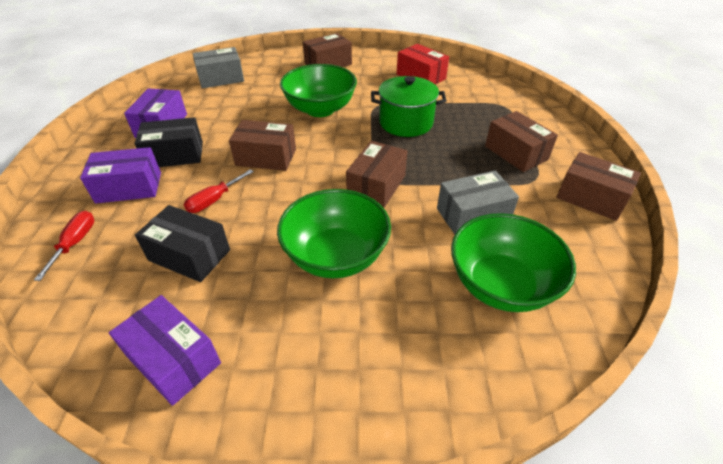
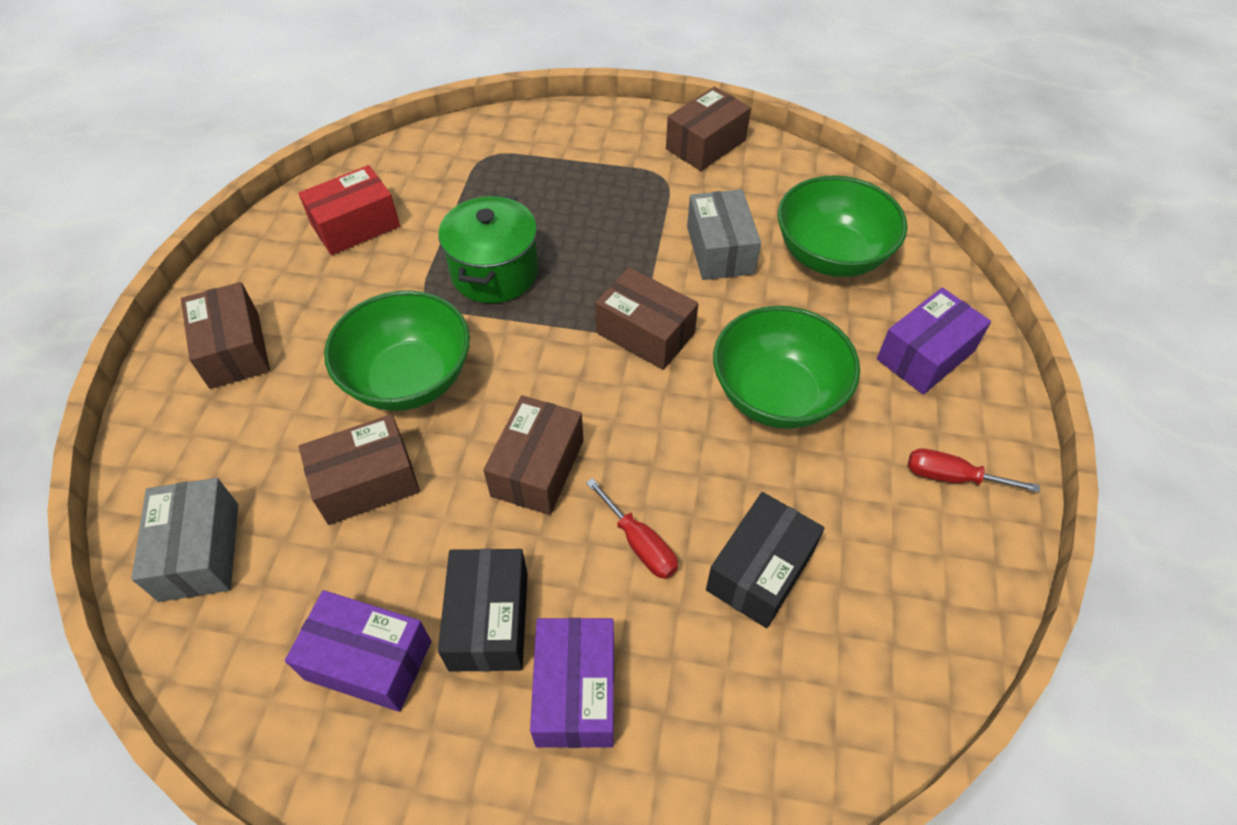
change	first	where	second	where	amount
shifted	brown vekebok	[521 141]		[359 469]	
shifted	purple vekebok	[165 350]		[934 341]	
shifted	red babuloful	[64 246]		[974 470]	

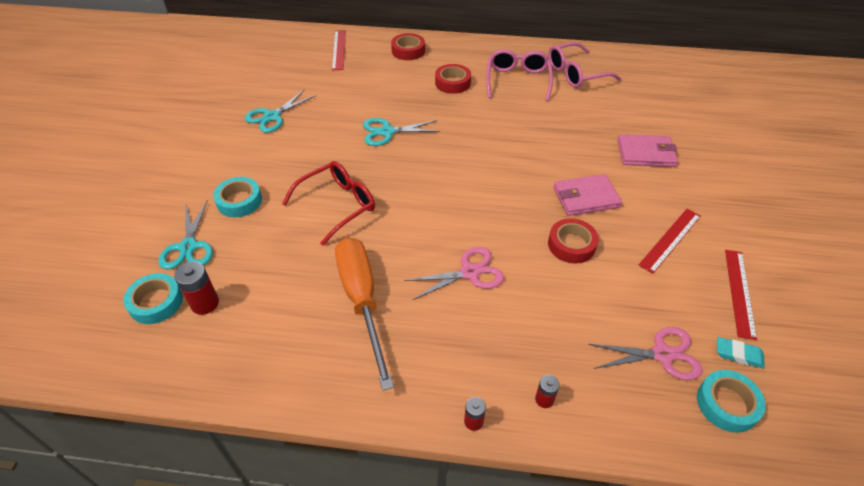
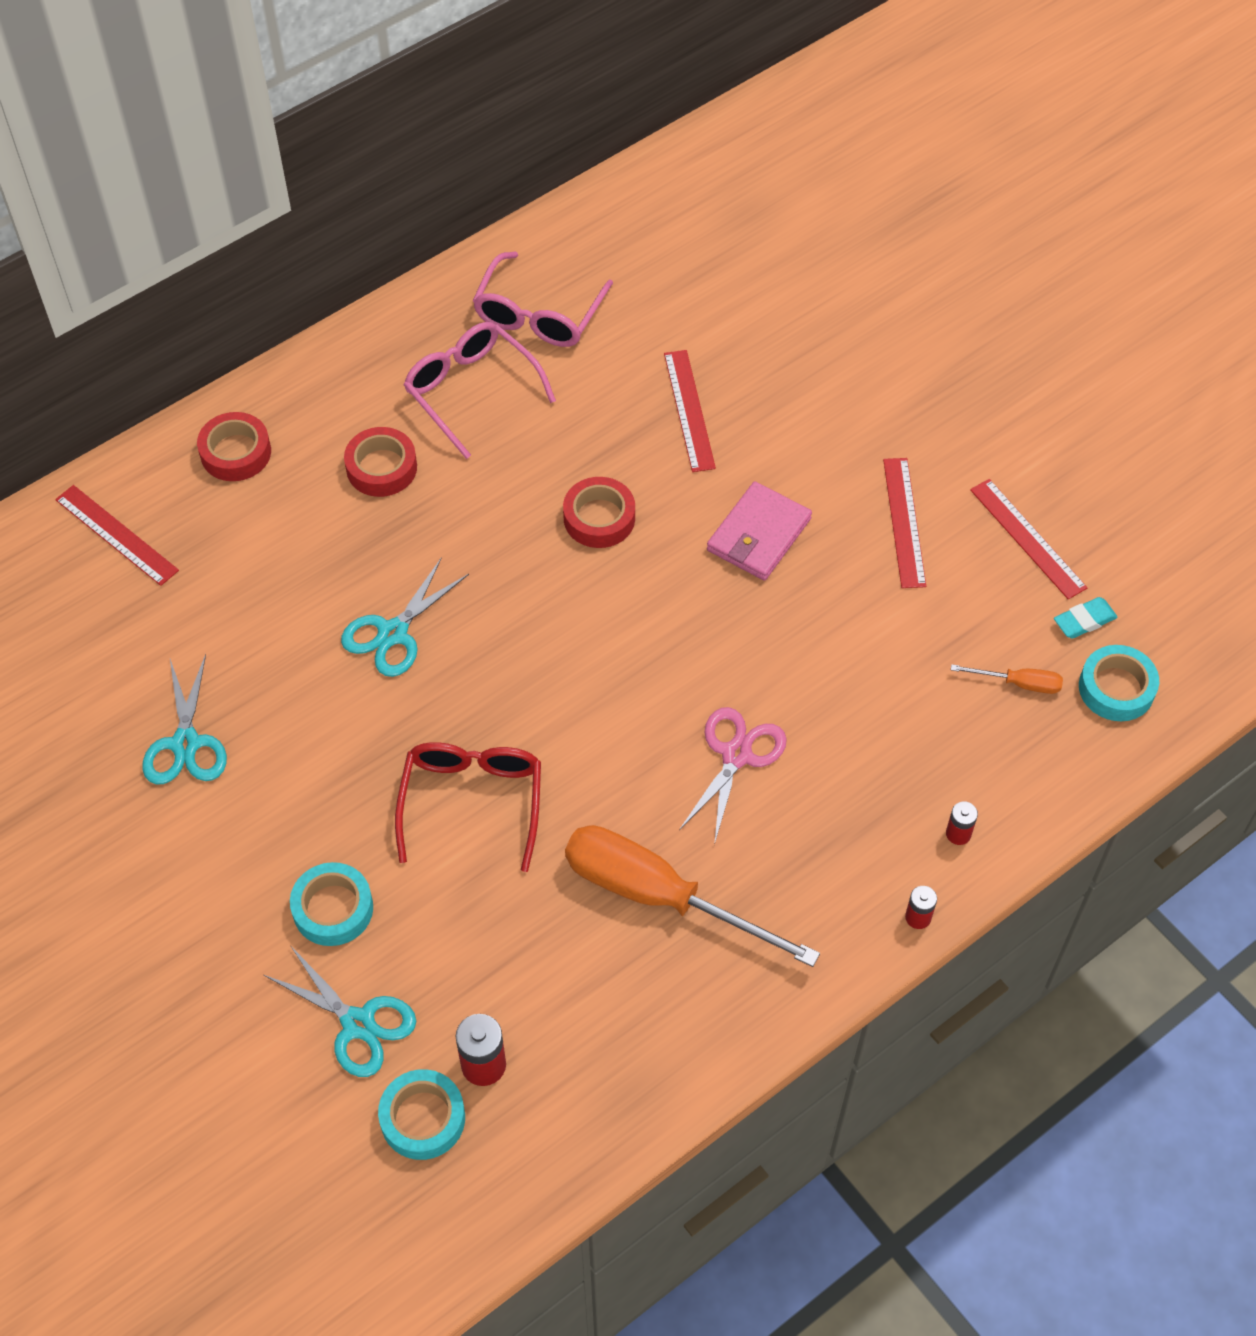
change	first	where	second	where	amount
shifted	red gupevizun	[573 240]		[599 512]	
new			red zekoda	[690 411]	
swapped	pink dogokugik	[645 353]	orange babuloful	[1007 679]	
gone	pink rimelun	[647 150]			

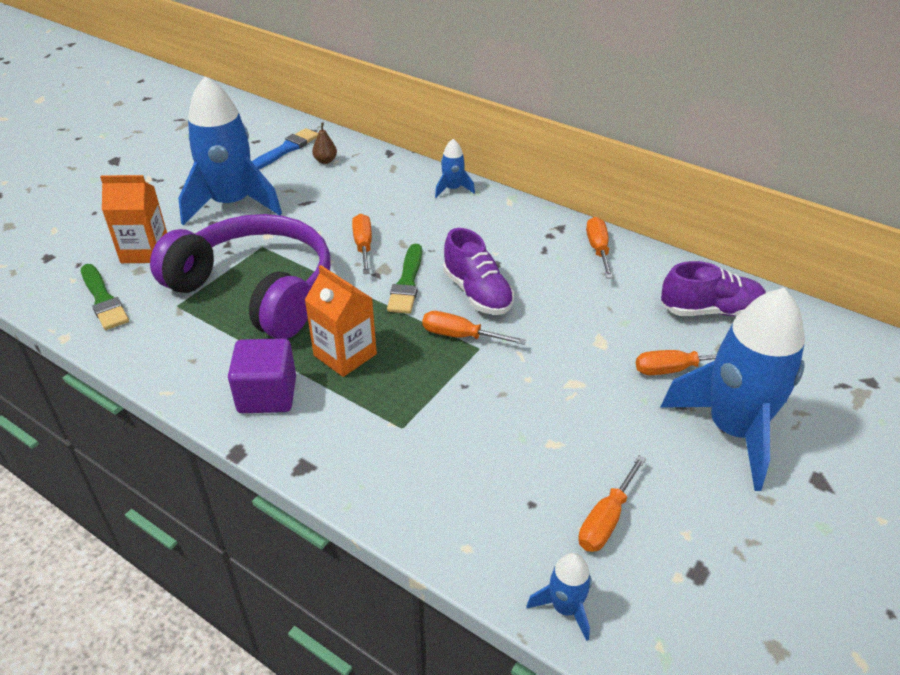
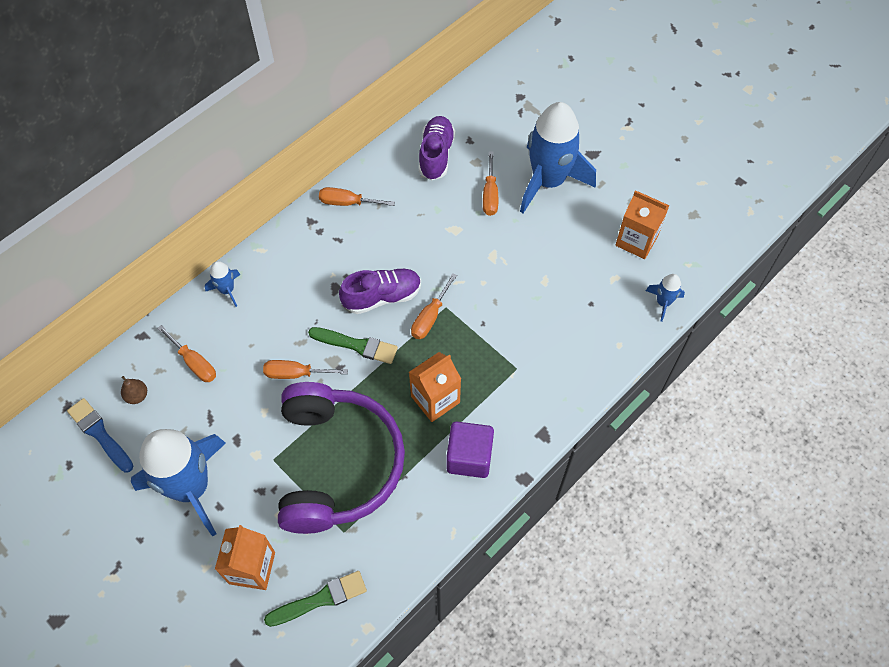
change	first	where	second	where	amount
shifted	orange babuloful	[612 503]		[186 353]	
rotated	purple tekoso	[240 276]		[341 458]	135 degrees clockwise
new			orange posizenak	[642 224]	

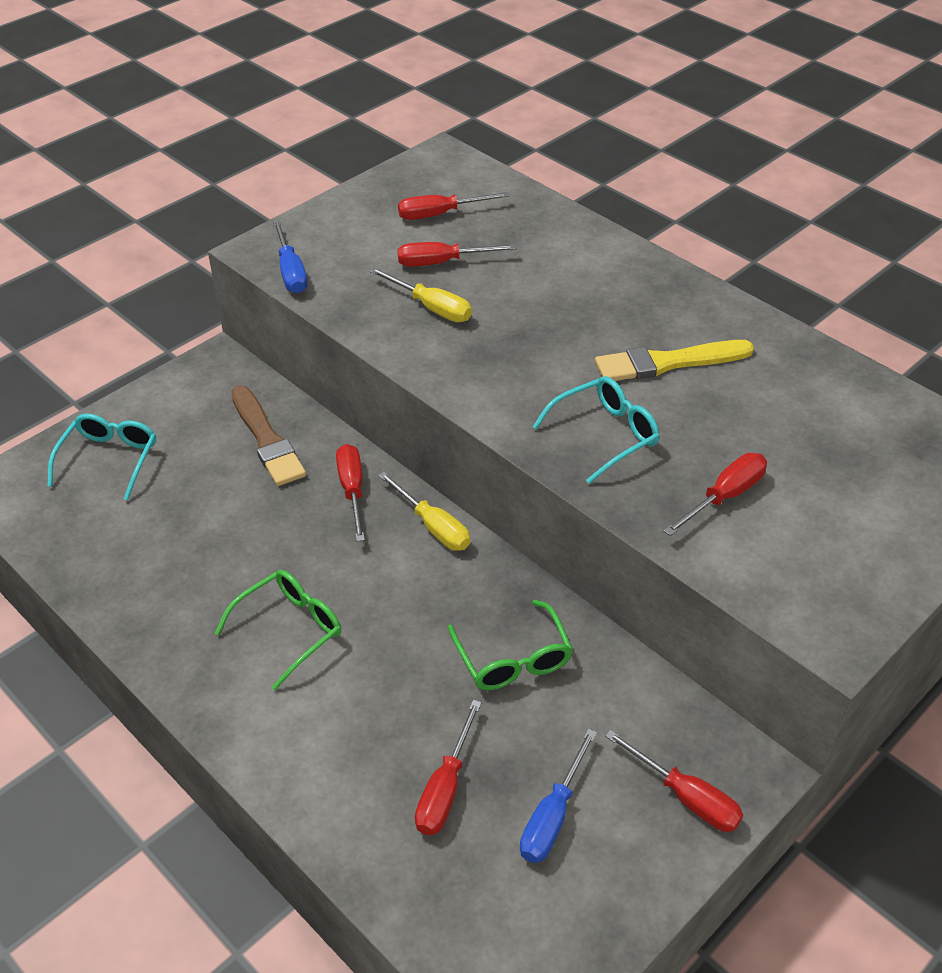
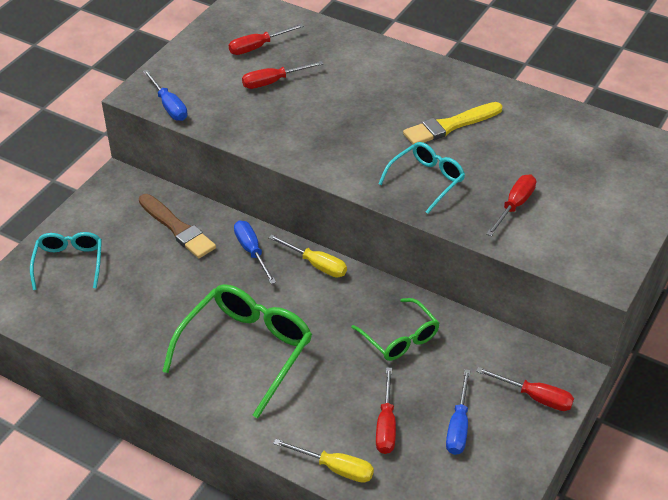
change	first	where	second	where	amount
scaled	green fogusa	[277 630]		[237 351]	x1.68
repainted	red babuloful	[350 493]	blue babuloful	[255 252]	
shifted	yellow babuloful	[420 294]		[323 461]	

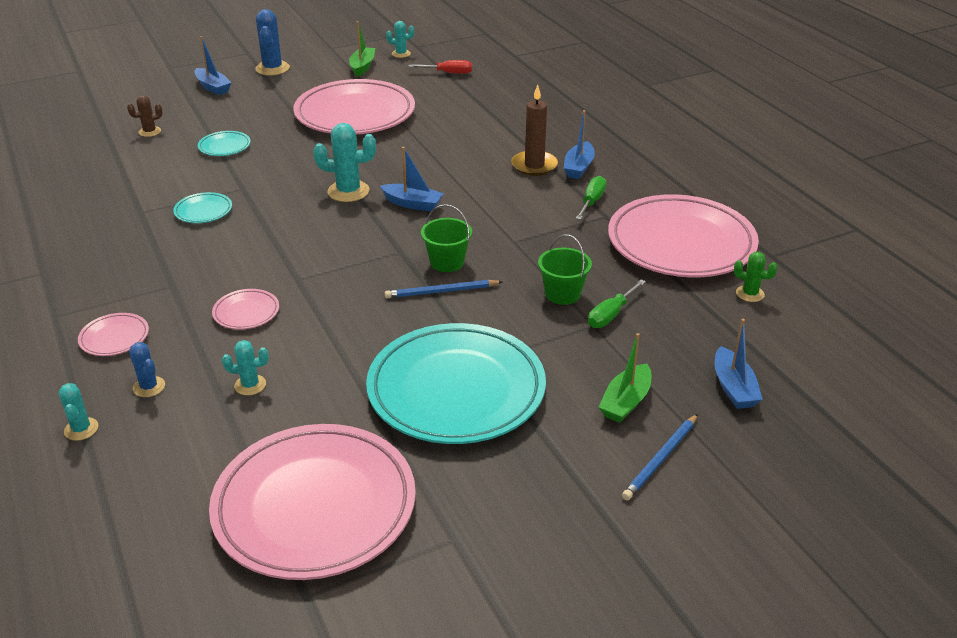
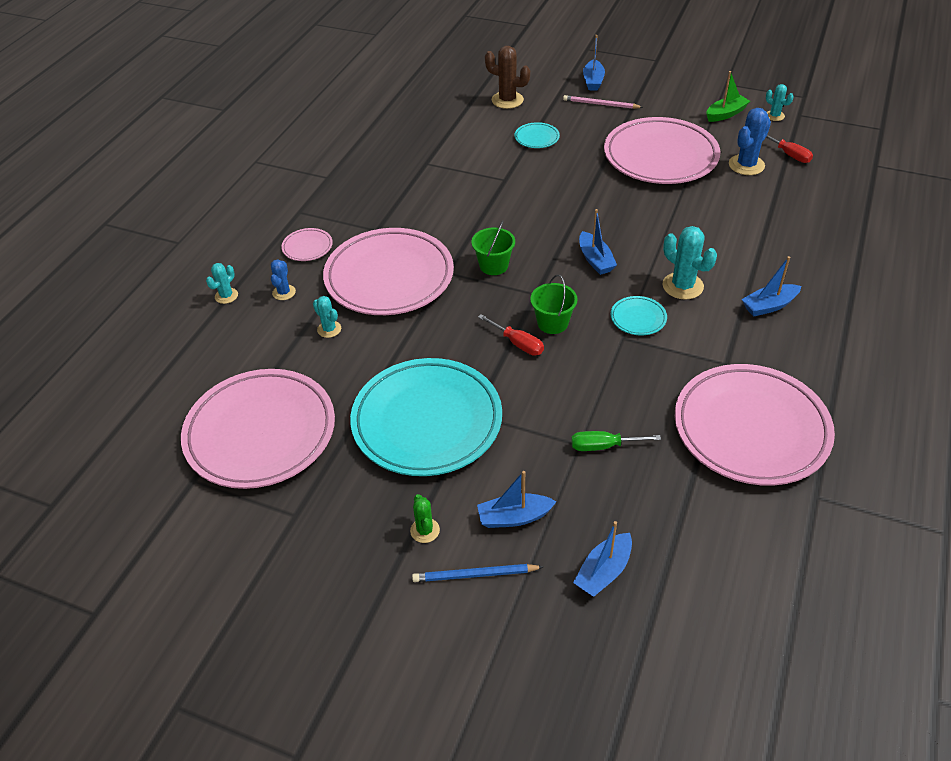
change	first	where	second	where	amount
scaled	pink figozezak	[245 309]		[388 271]	x2.45
shifted	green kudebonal	[756 277]		[425 518]	
shifted	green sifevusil	[565 269]		[493 247]	
repainted	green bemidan	[625 378]	blue bemidan	[517 499]	
swapped	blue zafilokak	[443 289]	red babuloful	[511 334]	
scaled	brown kudebonal	[144 116]		[507 77]	x1.73
new			pink zafilokak	[603 102]	
shifted	turquoise figozezak	[202 207]		[639 315]	
shifted	turquoise kudebonal	[344 162]		[689 263]	
shifted	blue kudebonal	[272 42]		[750 141]	
gone	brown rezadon	[534 130]			
gone	green babuloful	[591 198]			

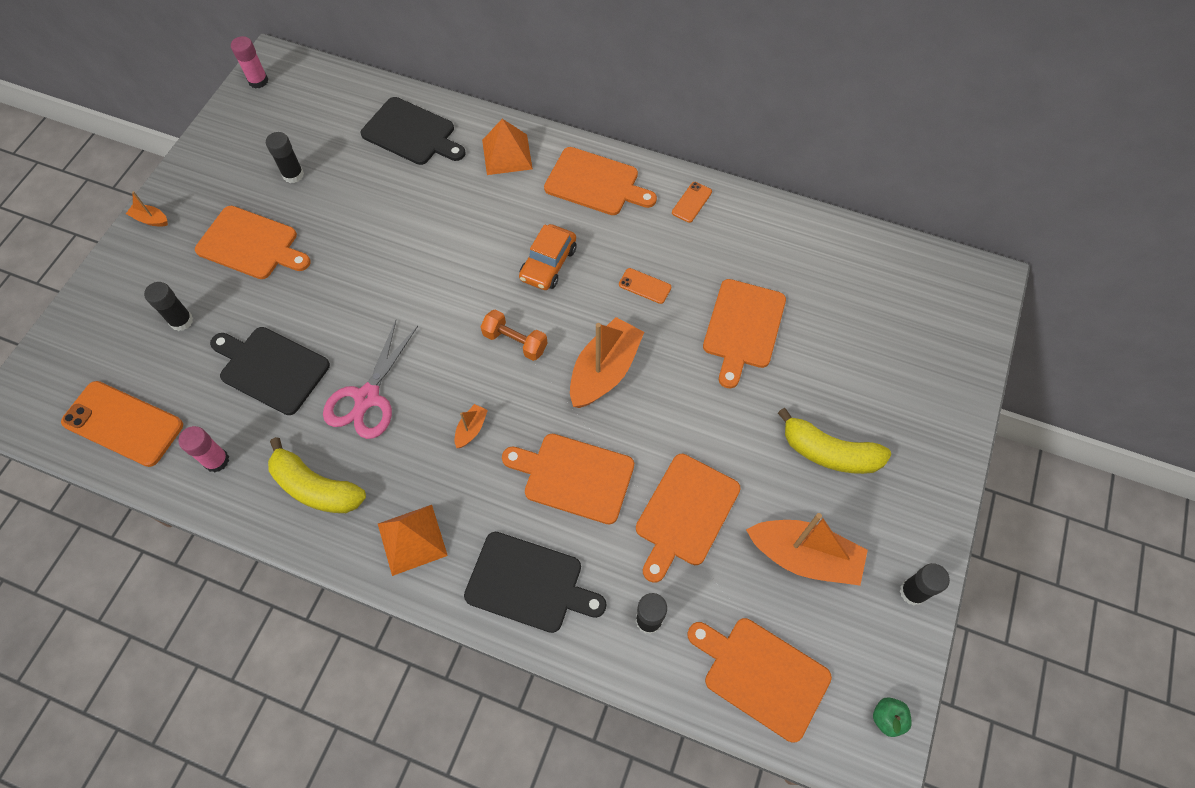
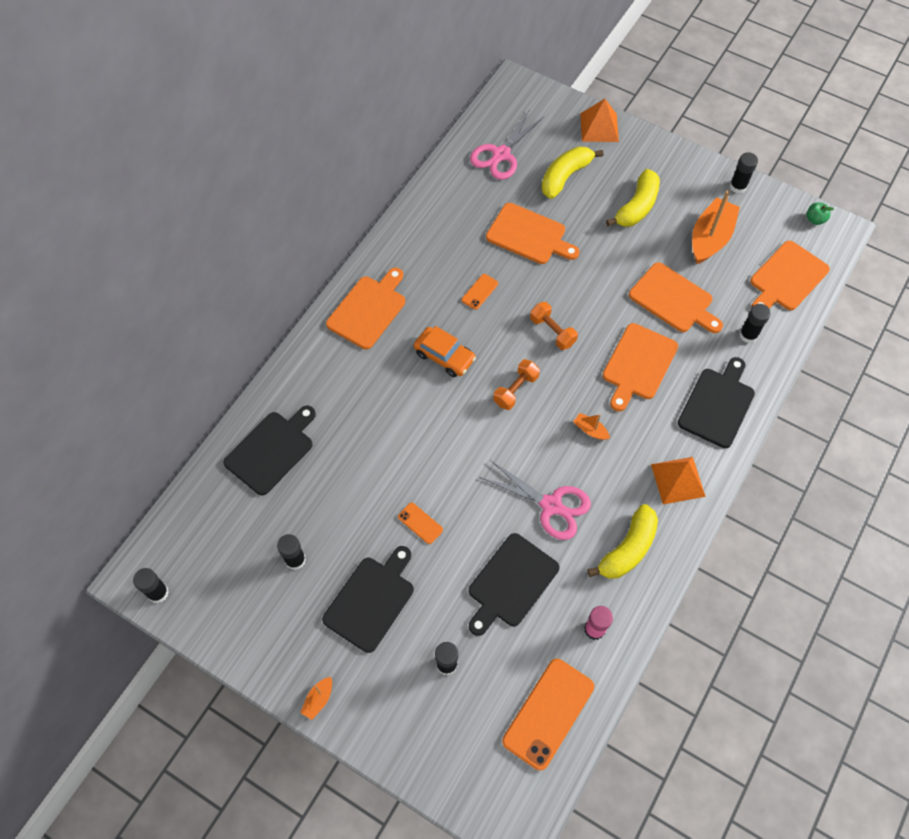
change	first	where	second	where	amount
repainted	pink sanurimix	[250 62]	black sanurimix	[151 585]	
repainted	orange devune	[253 242]	black devune	[368 599]	
shifted	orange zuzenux	[692 202]		[420 523]	
new			pink dogokugik	[507 145]	
swapped	orange bemidan	[607 362]	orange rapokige	[554 326]	
new			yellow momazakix	[572 172]	
shifted	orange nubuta	[507 147]		[599 120]	

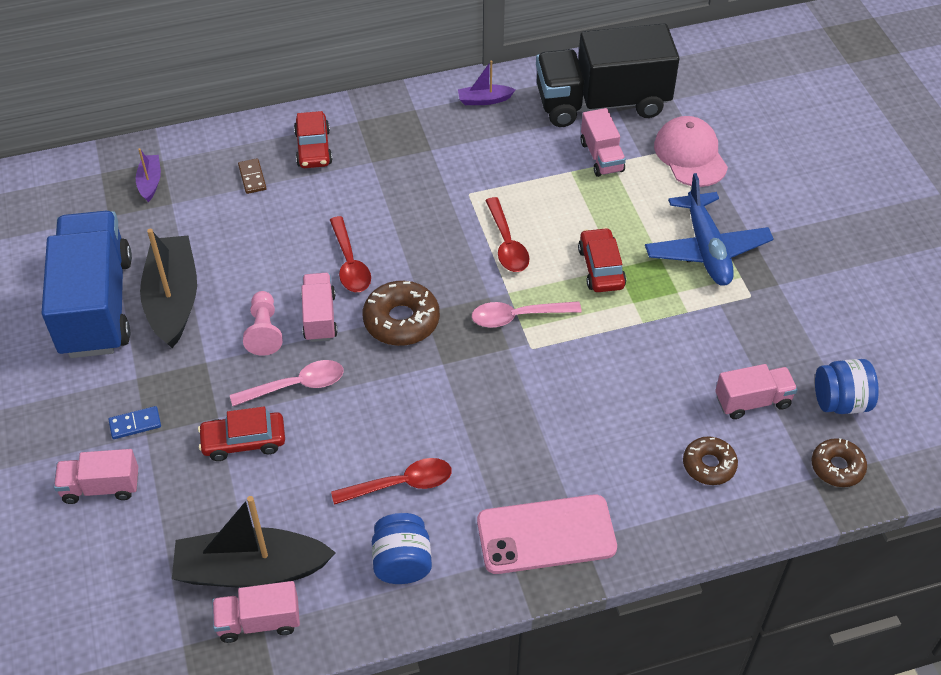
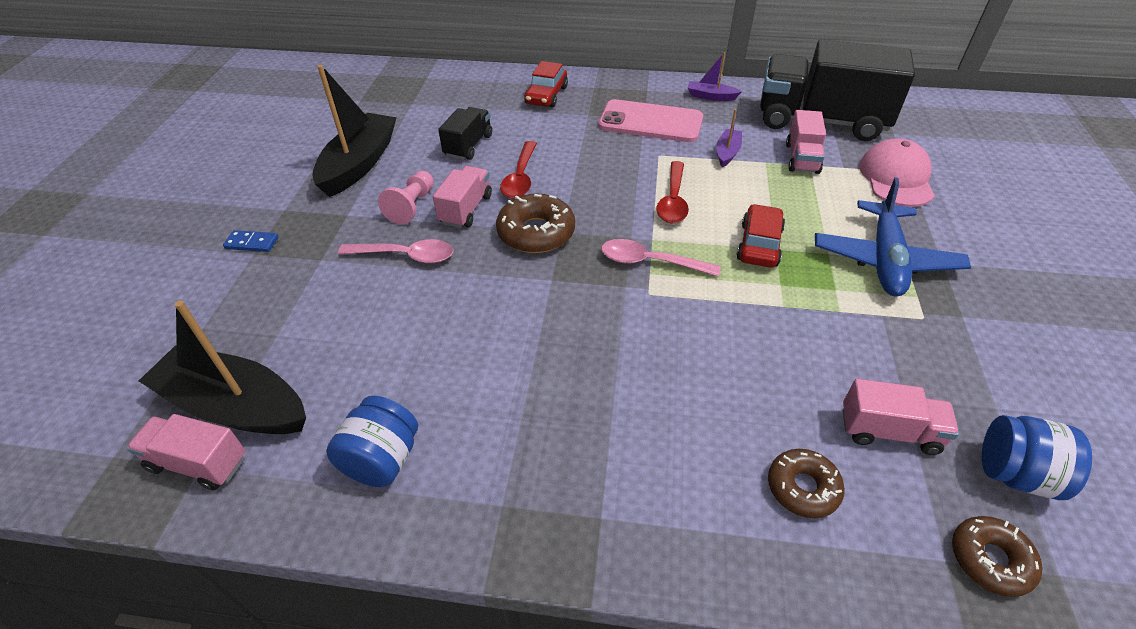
change	first	where	second	where	amount
new			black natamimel	[465 133]	
shifted	pink zuzenux	[547 534]		[650 120]	
shifted	purple bemidan	[148 175]		[729 138]	
gone	blue natamimel	[86 284]			
gone	pink natamimel	[96 476]			
gone	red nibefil	[241 434]			
gone	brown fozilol	[252 176]			
gone	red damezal	[391 481]			

